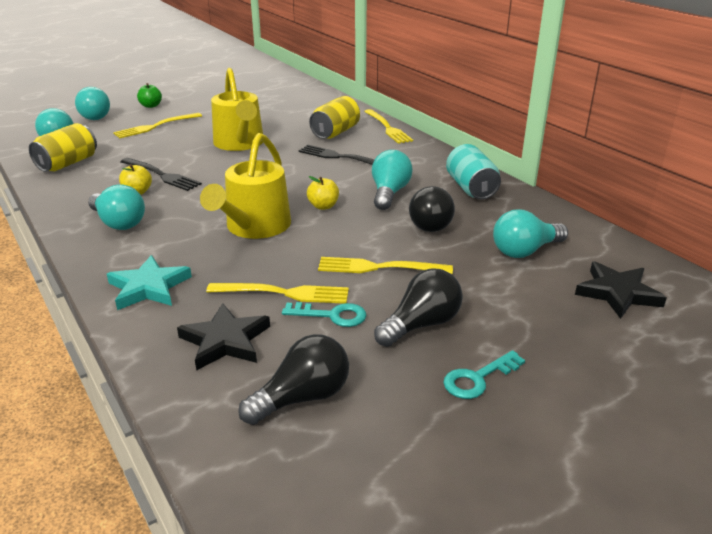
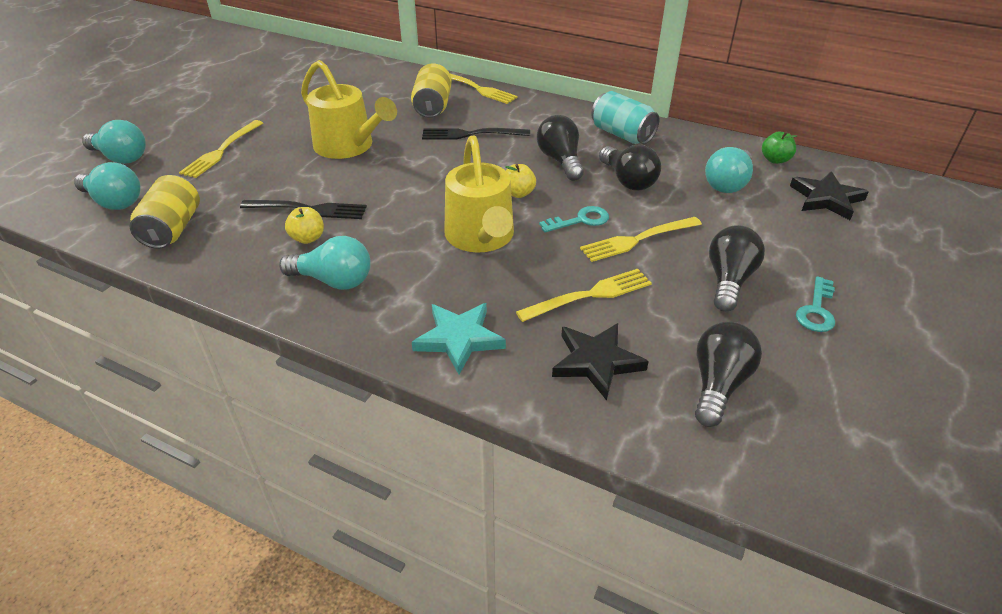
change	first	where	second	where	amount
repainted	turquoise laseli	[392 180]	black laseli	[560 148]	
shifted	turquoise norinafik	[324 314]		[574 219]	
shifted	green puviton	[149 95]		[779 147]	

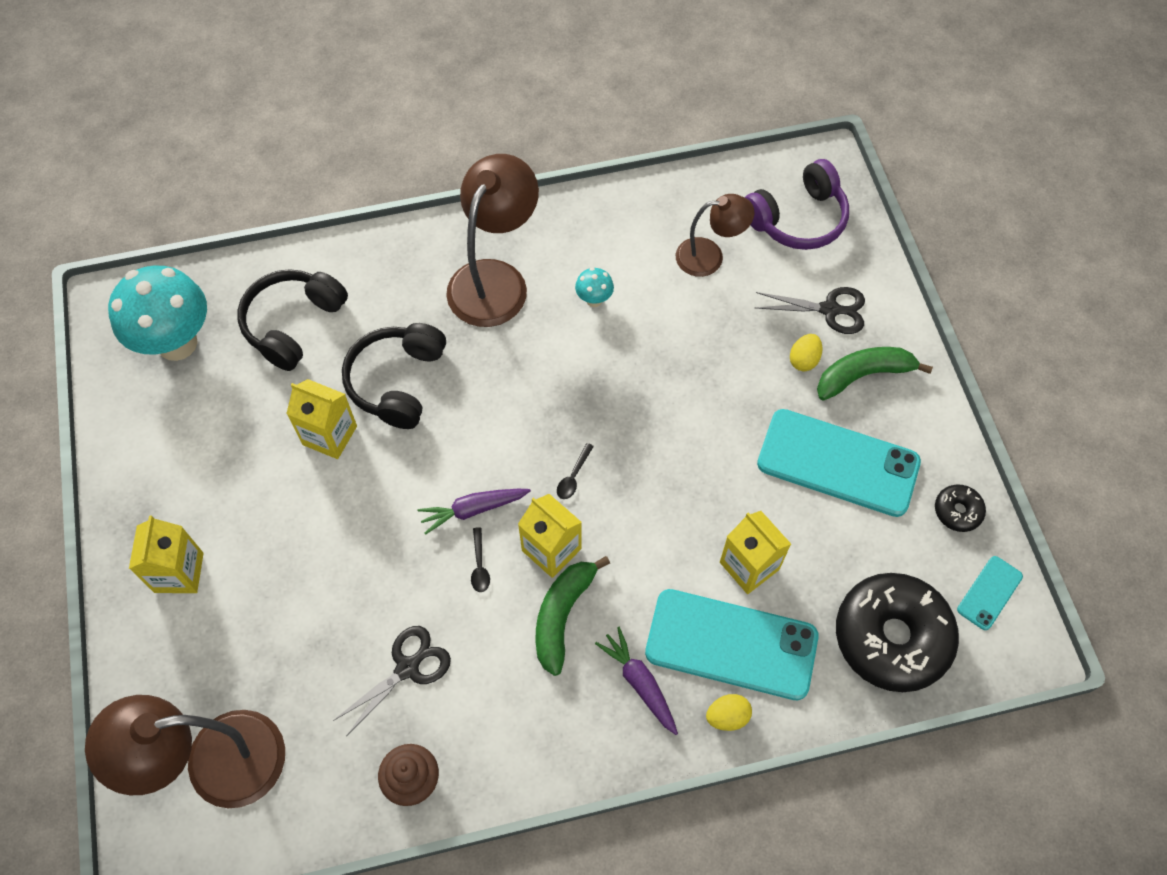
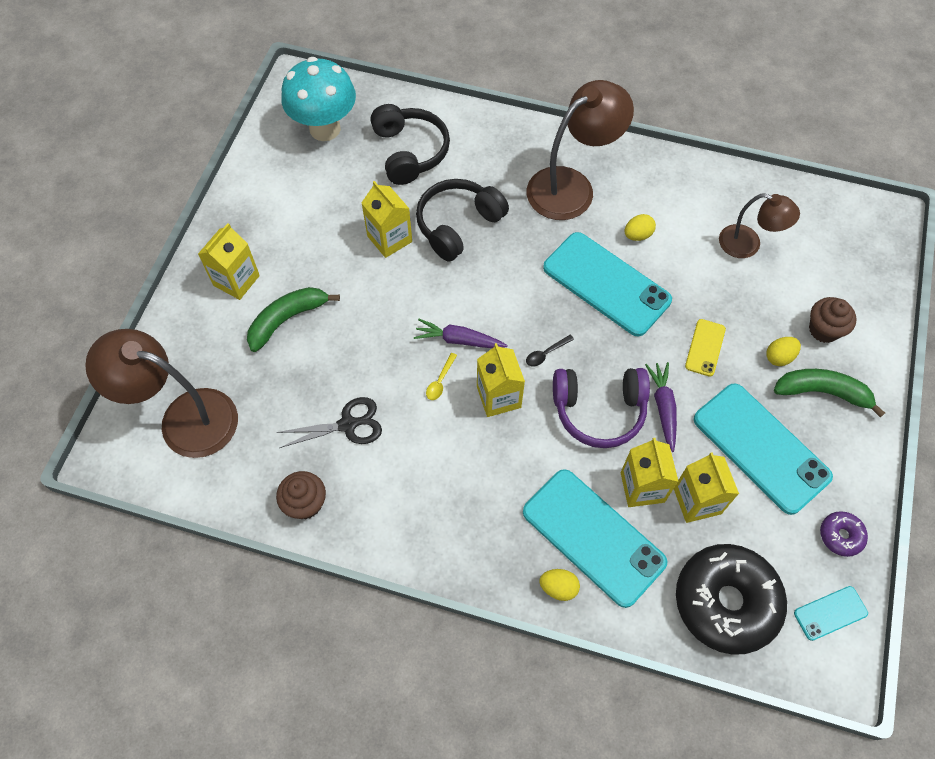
change	first	where	second	where	amount
shifted	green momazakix	[573 616]		[293 319]	
rotated	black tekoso	[292 320]		[410 144]	105 degrees clockwise
repainted	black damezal	[480 559]	yellow damezal	[441 376]	
new			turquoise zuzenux	[607 284]	
shifted	purple tekoso	[797 204]		[601 408]	
swapped	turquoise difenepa	[594 287]	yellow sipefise	[640 227]	
shifted	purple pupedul	[636 681]		[661 407]	
new			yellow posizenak	[706 487]	
new			yellow zuzenux	[705 347]	
swapped	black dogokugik	[810 310]	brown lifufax	[833 320]	
repainted	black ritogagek	[960 508]	purple ritogagek	[844 534]	

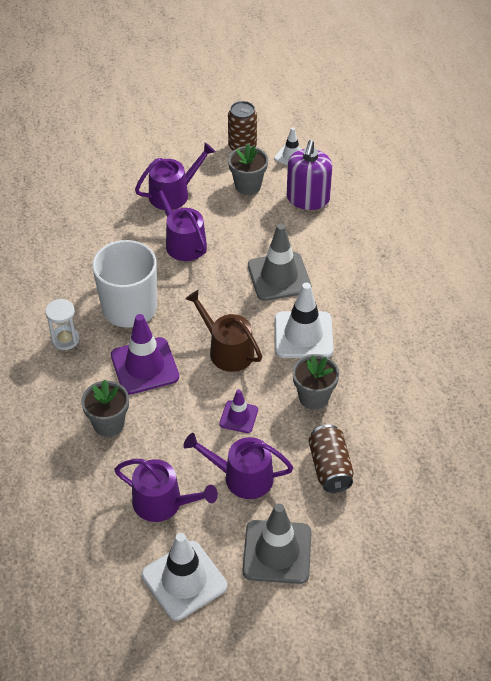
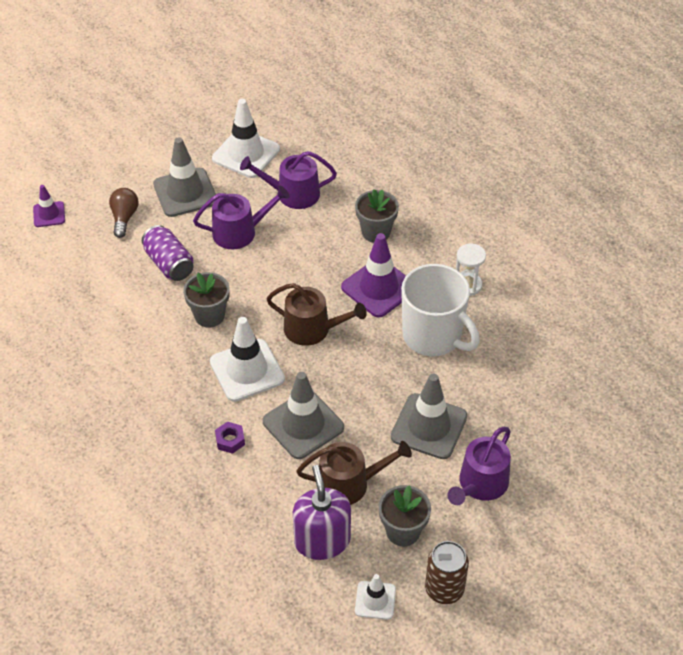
change	first	where	second	where	amount
shifted	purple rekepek	[238 411]		[49 206]	
new			brown laseli	[124 213]	
repainted	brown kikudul	[331 459]	purple kikudul	[168 253]	
new			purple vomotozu	[230 438]	
new			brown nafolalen	[354 473]	
swapped	purple nafolalen	[179 221]	grey rekepek	[429 416]	

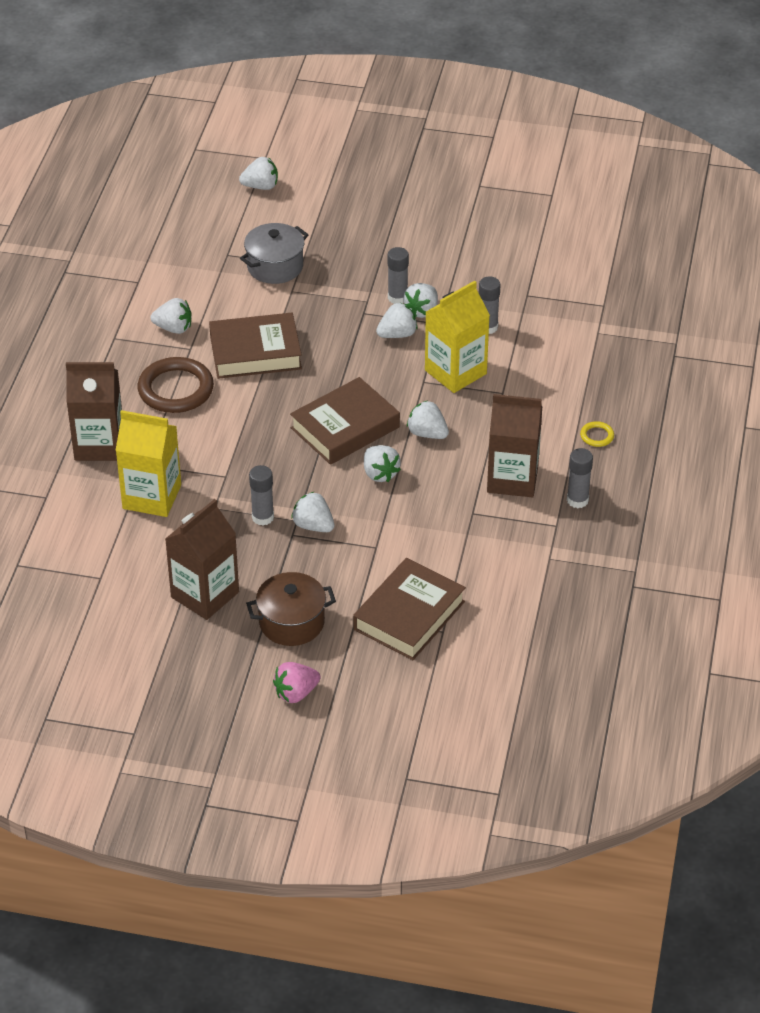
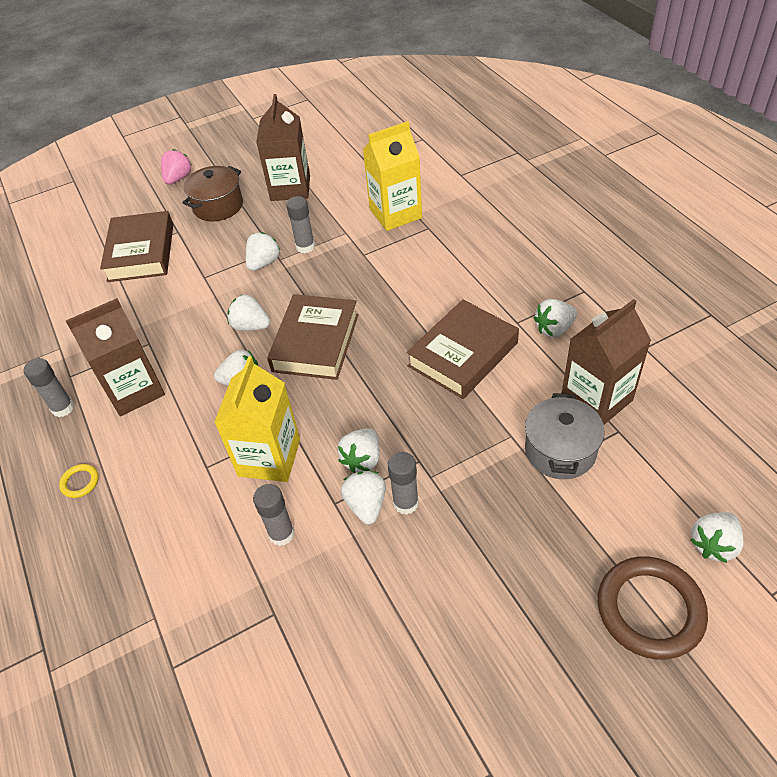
change	first	where	second	where	amount
rotated	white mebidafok	[312 512]		[263 251]	60 degrees counterclockwise
shifted	brown posizenak	[94 411]		[606 362]	
shifted	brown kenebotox	[176 385]		[653 608]	

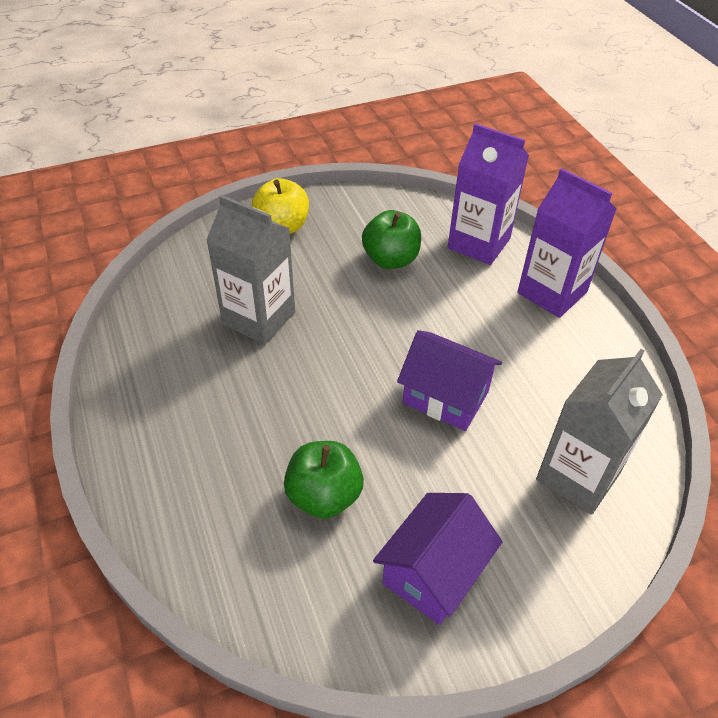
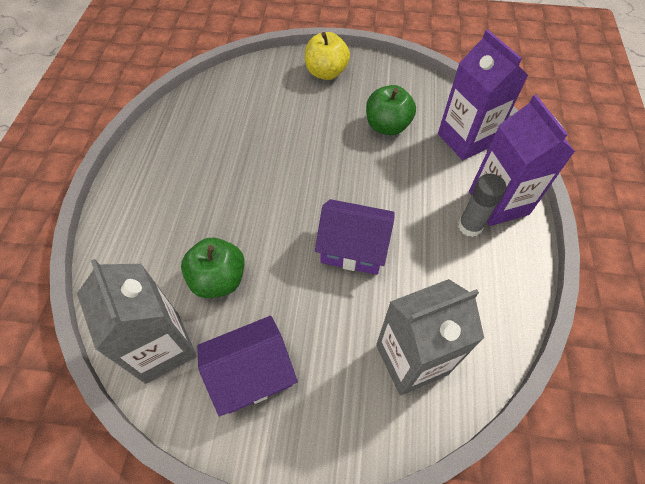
change	first	where	second	where	amount
shifted	grey posizenak	[250 270]		[137 321]	
rotated	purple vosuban	[449 380]		[355 237]	45 degrees counterclockwise
new			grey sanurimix	[482 205]	

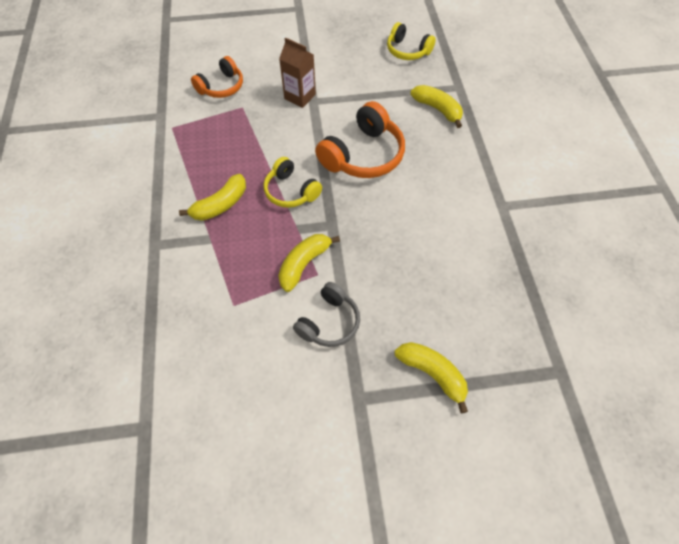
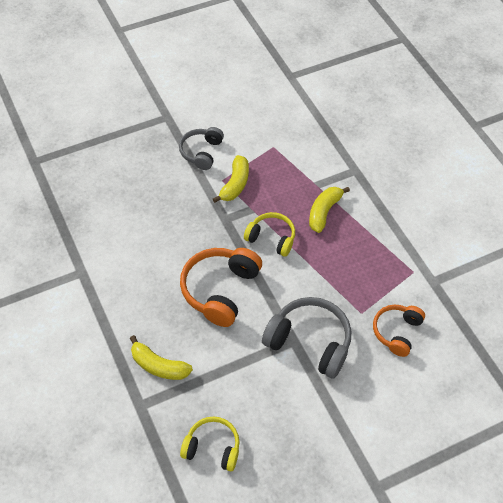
change	first	where	second	where	amount
swapped	brown posizenak	[297 72]	grey tekoso	[306 337]	
gone	yellow momazakix	[431 378]			

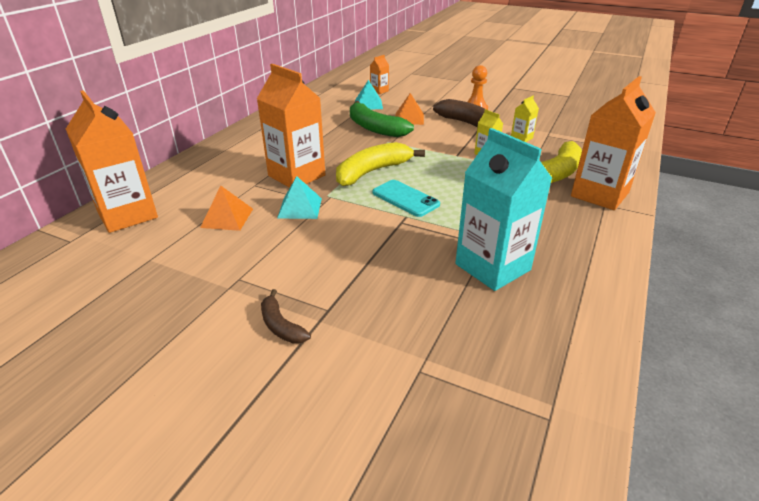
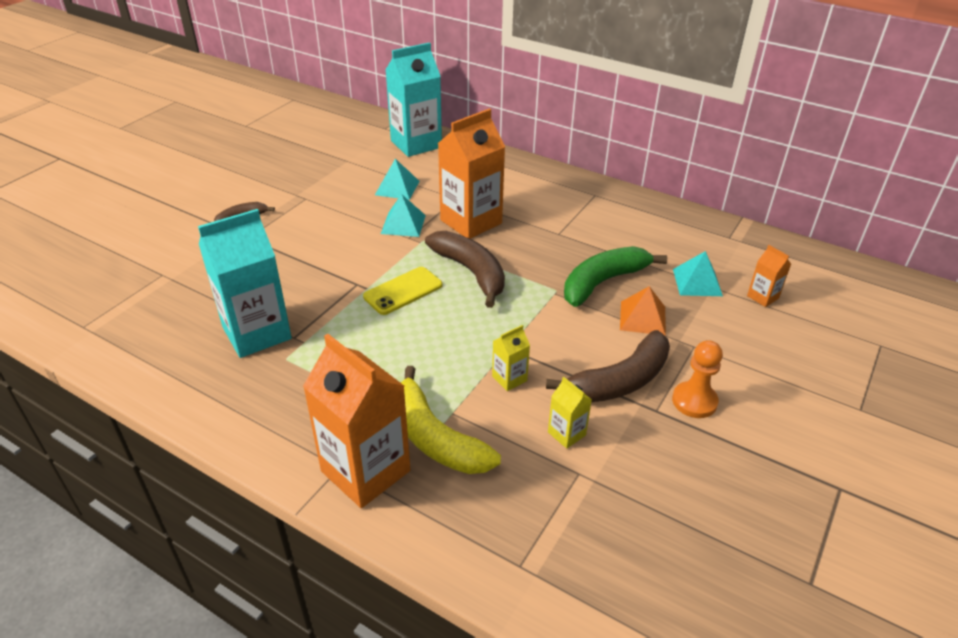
change	first	where	second	where	amount
repainted	turquoise zuzenux	[406 198]	yellow zuzenux	[402 291]	
repainted	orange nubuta	[226 208]	turquoise nubuta	[397 179]	
repainted	orange posizenak	[112 161]	turquoise posizenak	[414 99]	
repainted	yellow momazakix	[380 164]	brown momazakix	[465 269]	

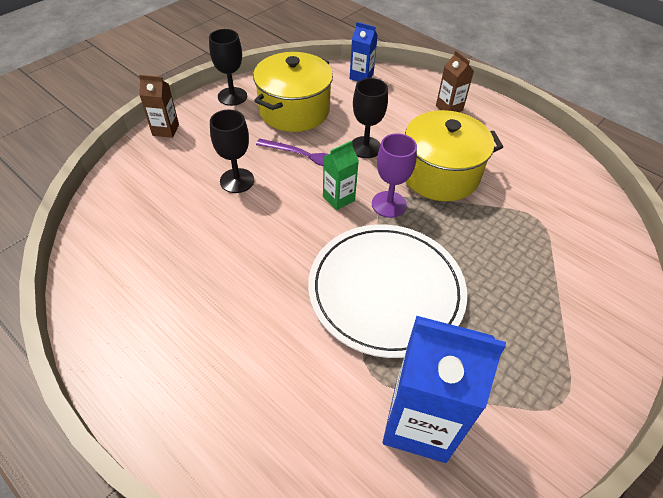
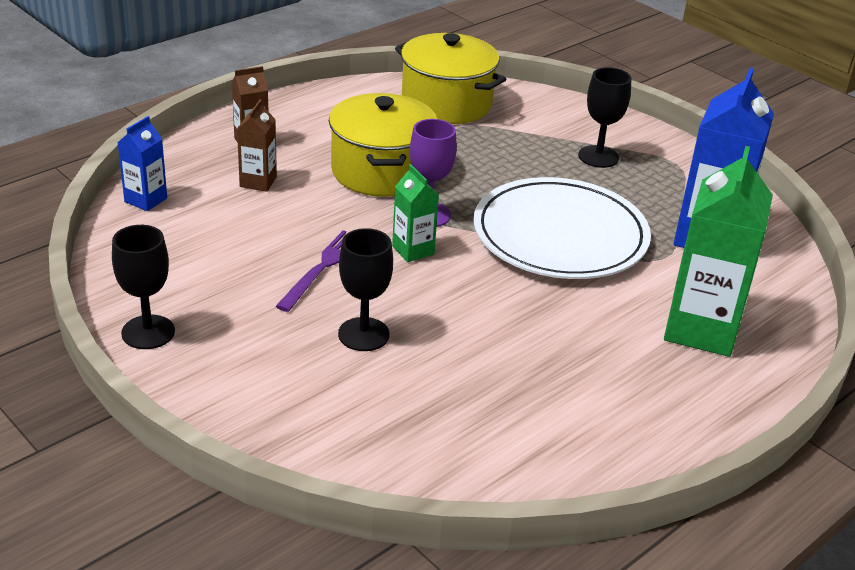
change	first	where	second	where	amount
shifted	brown posizenak	[159 106]		[257 145]	
shifted	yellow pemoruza	[293 92]		[450 78]	
shifted	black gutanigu	[370 118]		[604 117]	
new			green posizenak	[718 251]	

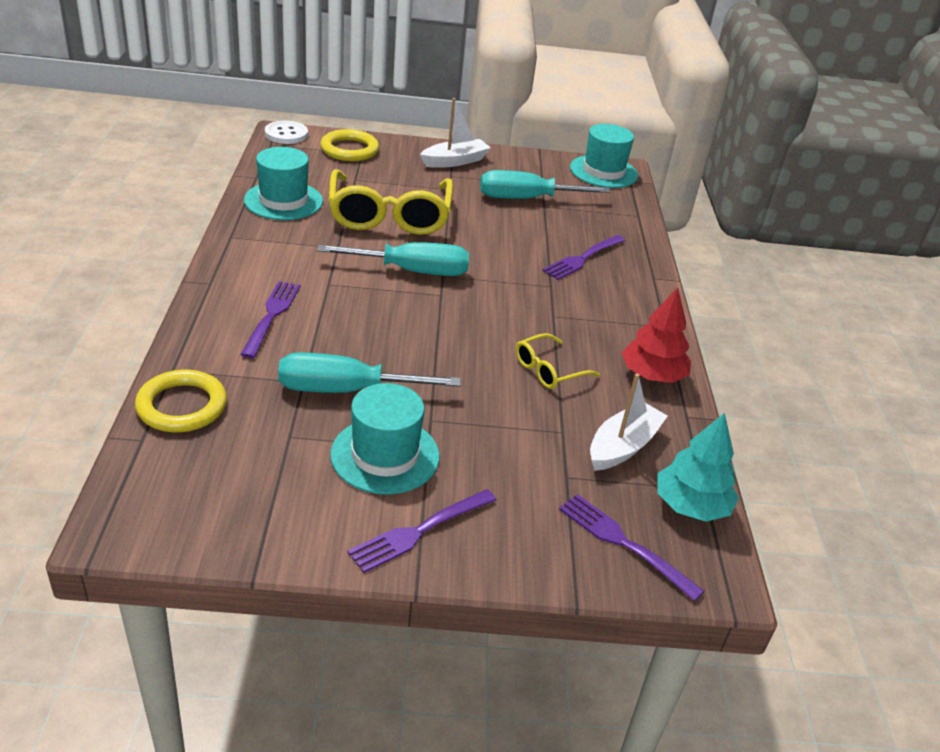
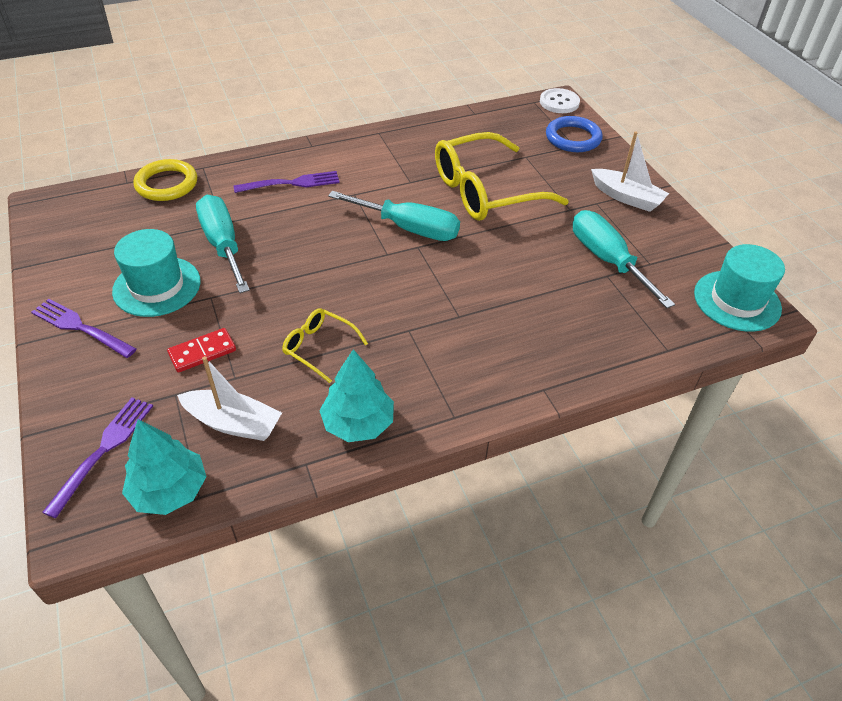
change	first	where	second	where	amount
new			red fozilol	[201 350]	
repainted	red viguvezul	[656 335]	turquoise viguvezul	[356 395]	
rotated	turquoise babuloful	[393 259]		[394 216]	45 degrees counterclockwise
repainted	yellow kenebotox	[350 145]	blue kenebotox	[574 134]	
gone	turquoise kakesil	[283 183]			
gone	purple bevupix	[583 257]			

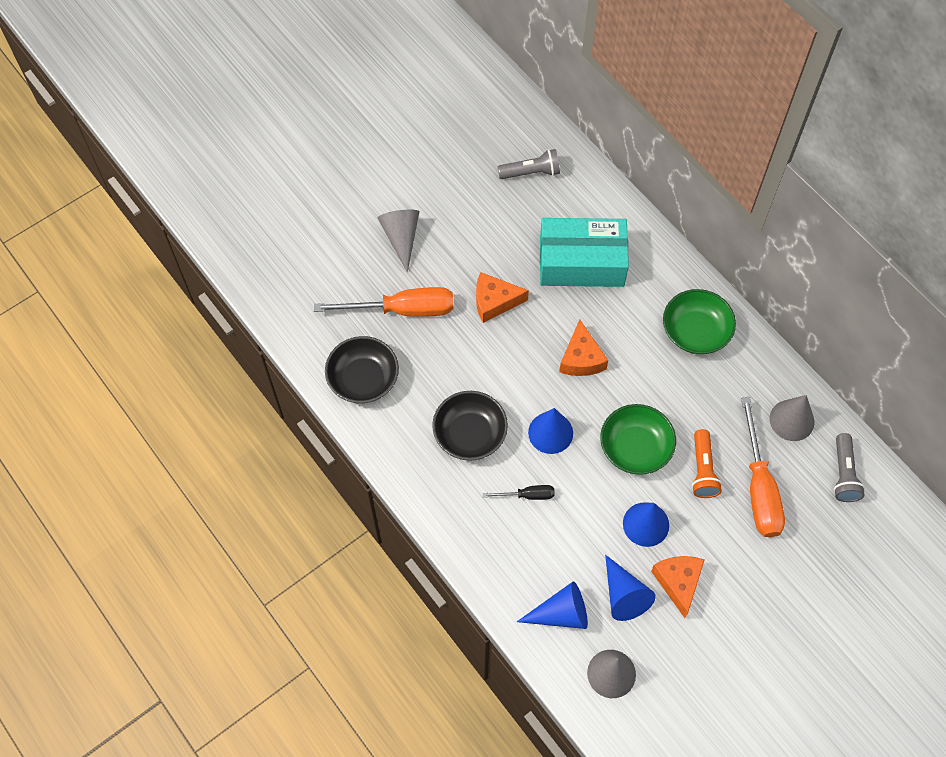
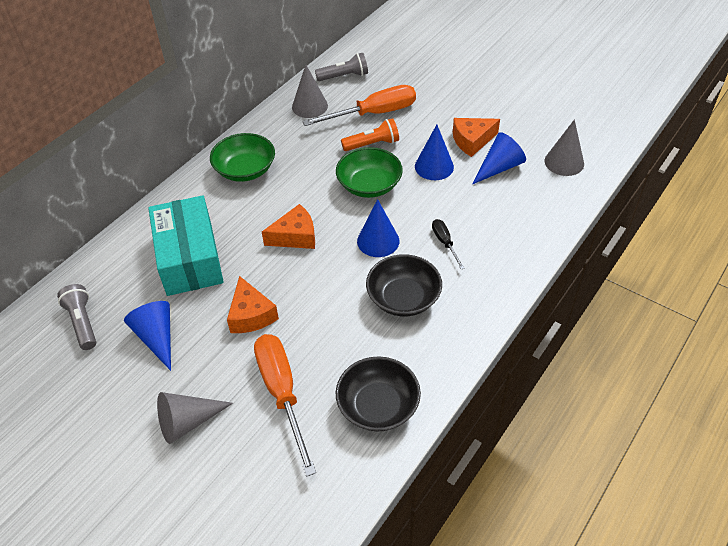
change	first	where	second	where	amount
shifted	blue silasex	[552 605]		[147 336]	

